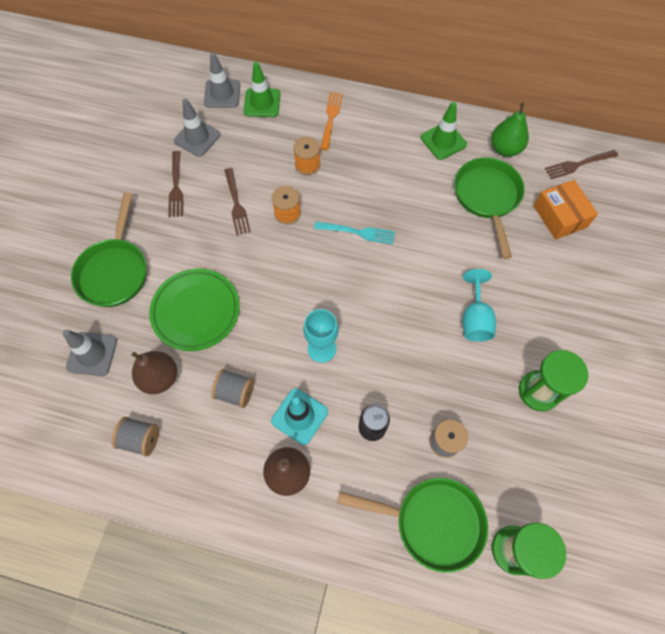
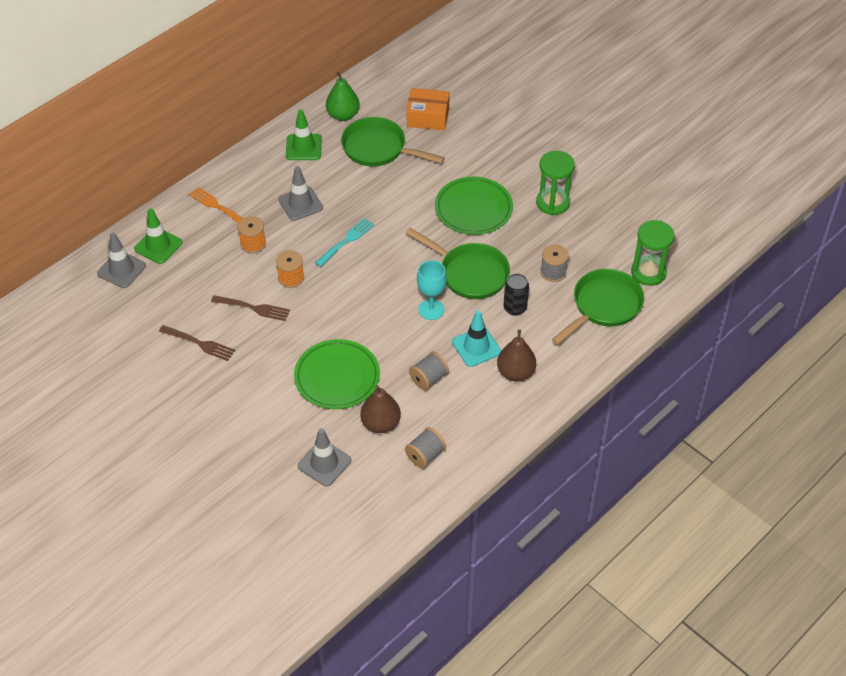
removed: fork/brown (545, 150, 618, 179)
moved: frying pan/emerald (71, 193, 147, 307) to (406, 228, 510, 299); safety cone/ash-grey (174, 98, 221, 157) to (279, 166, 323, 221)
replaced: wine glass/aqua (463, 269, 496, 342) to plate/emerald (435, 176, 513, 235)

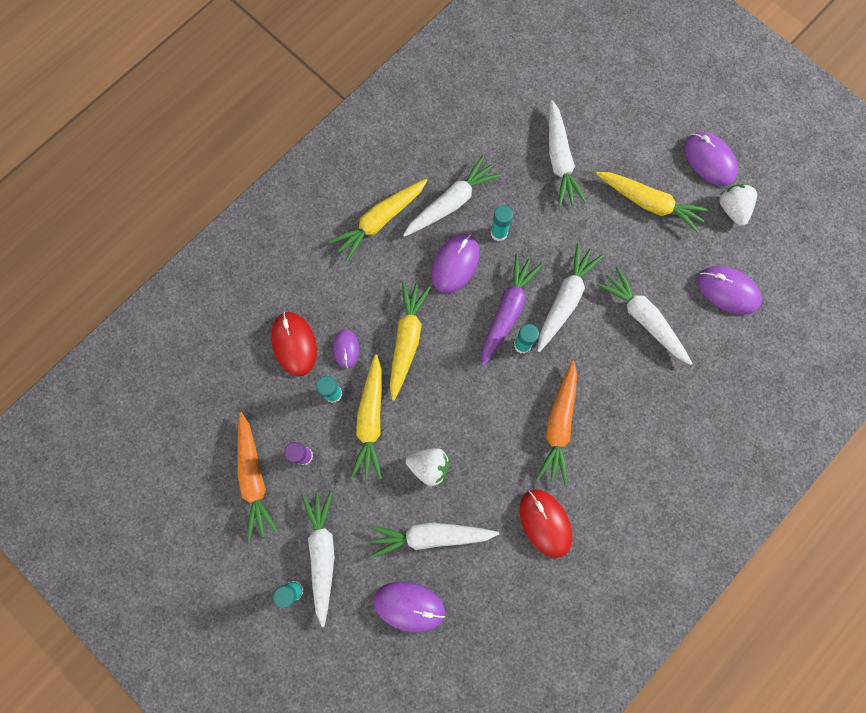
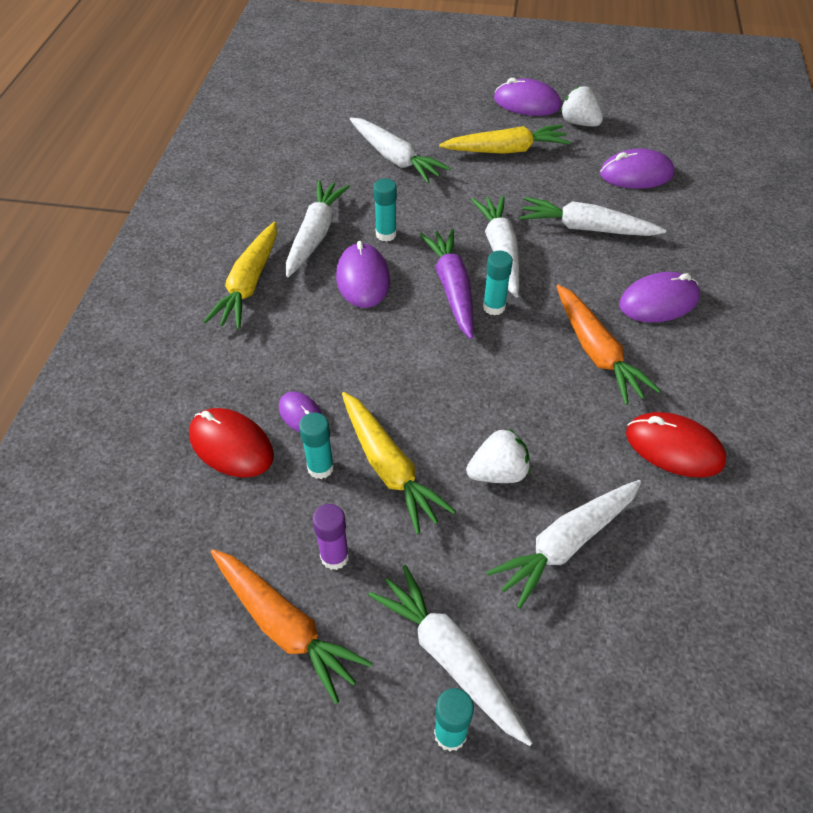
removed: toy carrot/yellow (390, 281, 431, 401)
moved: mouse/violet (374, 582, 445, 632) to (619, 272, 700, 323)

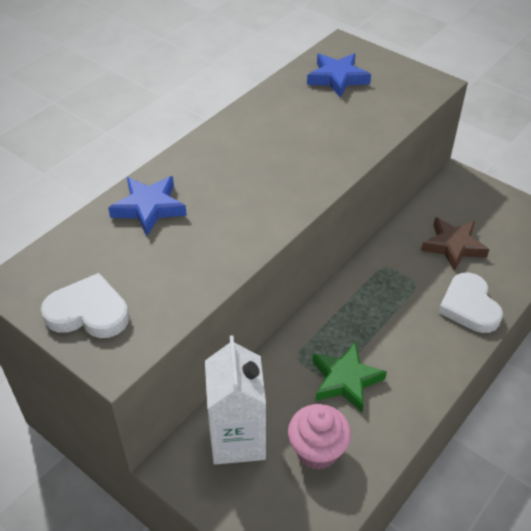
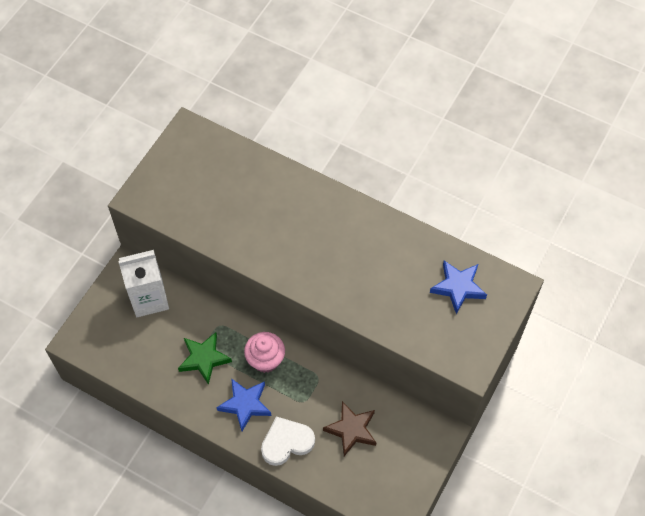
removed: heart/snow-white (41, 273, 129, 338)
moved: five-pointed star/royal blue (108, 176, 187, 236) to (216, 378, 271, 431); fairy cake/rosy (288, 404, 351, 470) to (244, 332, 285, 373)

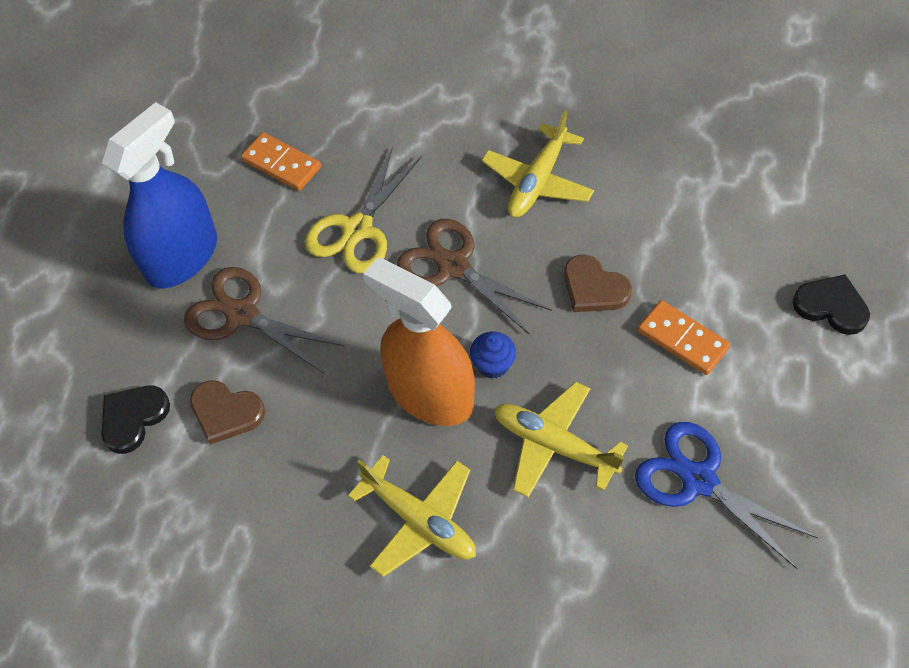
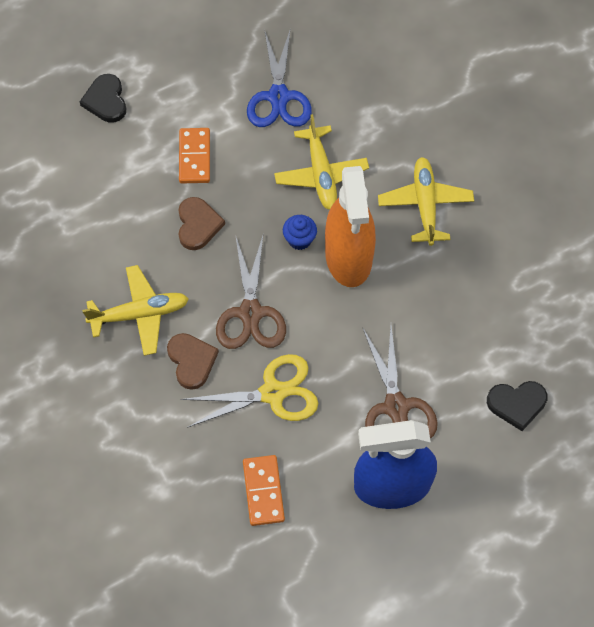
moved: heart/brown (190, 380, 265, 445) to (167, 333, 219, 390)

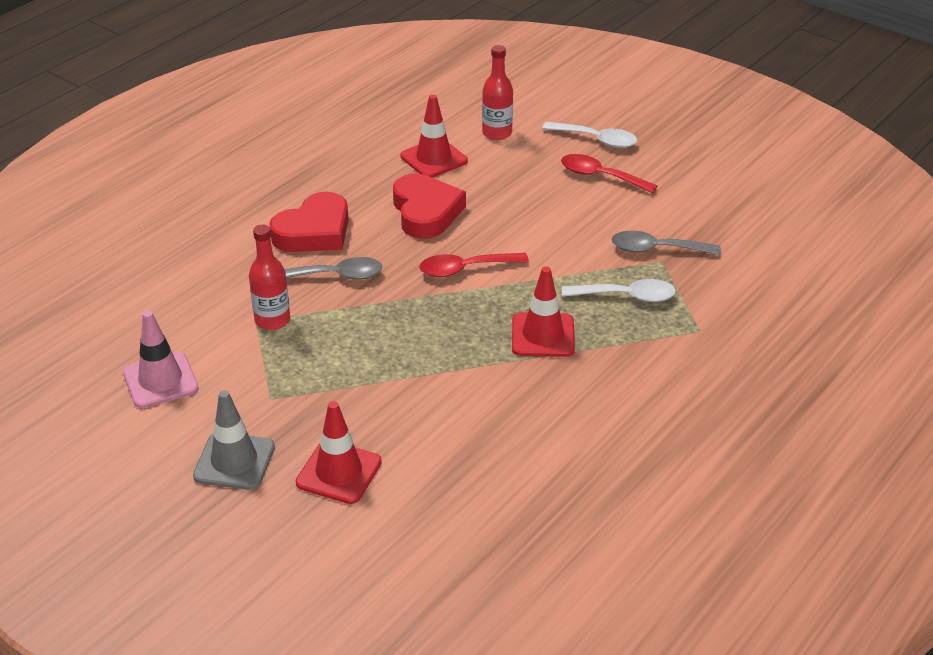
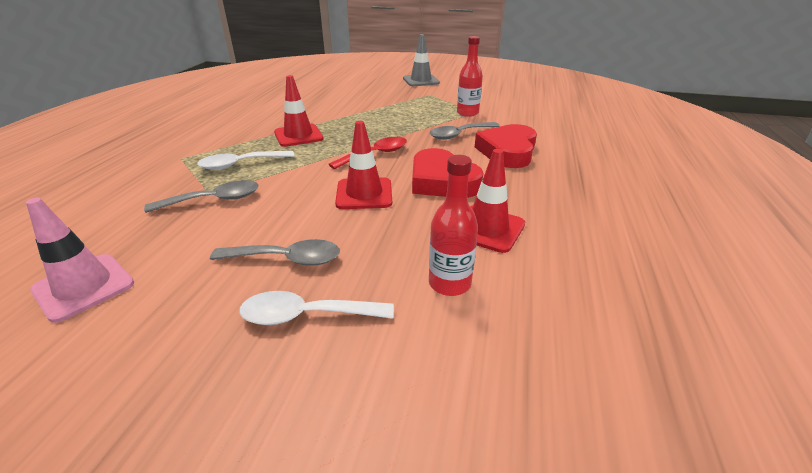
moved: safety cone/rosy (123, 311, 199, 408) to (26, 198, 134, 323); safety cone/crimson (296, 401, 382, 504) to (335, 121, 392, 209)
recoloured: teaspoon/crimson (561, 154, 658, 194) to teaspoon/ash-grey (210, 239, 340, 266)

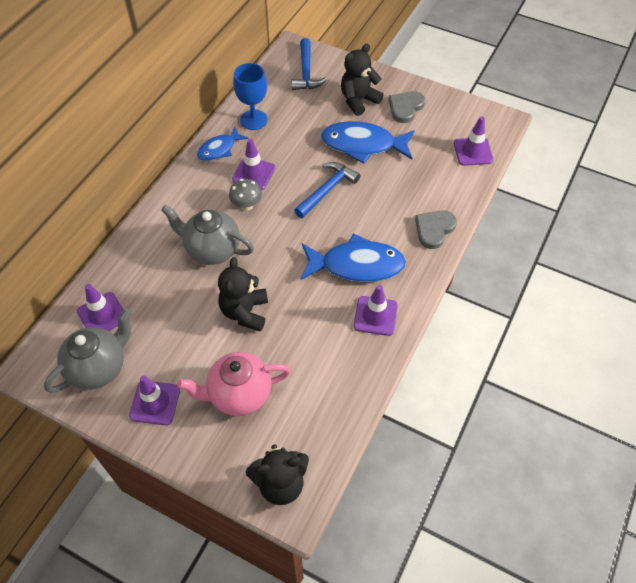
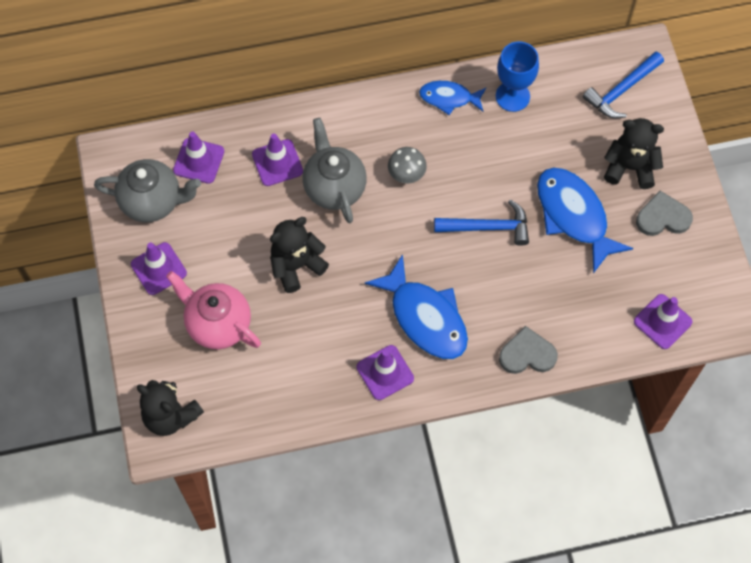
moved: safety cone/violet (232, 139, 275, 190) to (252, 134, 303, 186)

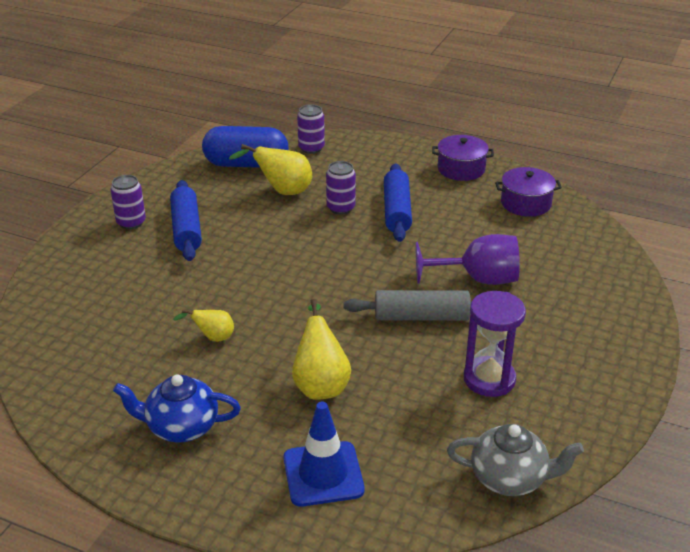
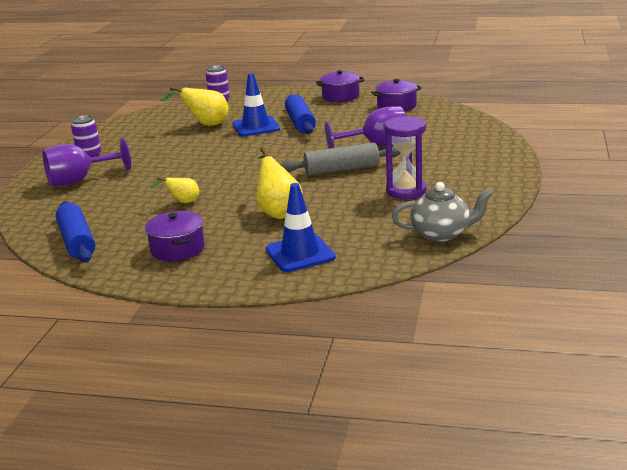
removed: capsule/royal blue (202, 126, 289, 168)
added: wine glass/violet (43, 138, 131, 186)
moved: dough roller/royal blue (170, 180, 202, 261) to (56, 201, 95, 263)
replaced: tea pot/royal blue (113, 374, 241, 443) to stockpot/violet (145, 211, 205, 261); can/violet (326, 161, 356, 215) to safety cone/royal blue (233, 73, 280, 136)

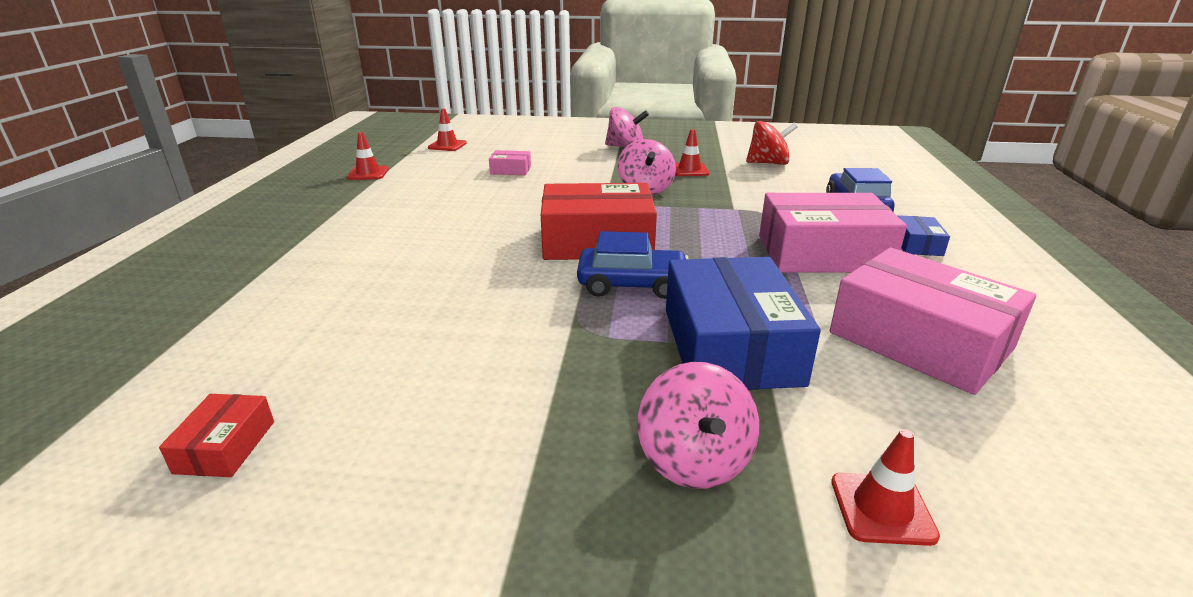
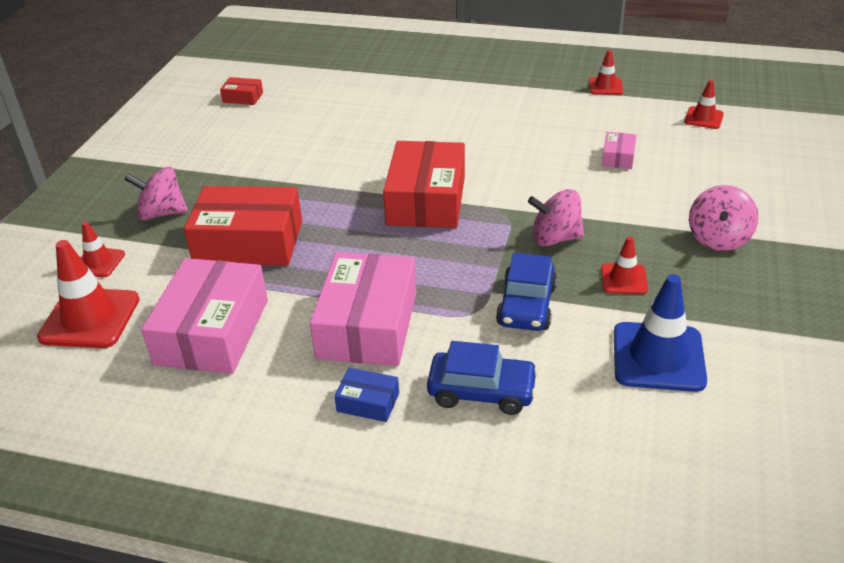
added: safety cone/crimson (37, 240, 139, 348)
moved: toy car/royal blue (577, 231, 689, 299) to (496, 253, 557, 331)
replaced: whirligig/crimson (746, 121, 798, 165) to safety cone/royal blue (614, 274, 707, 392)
recoloured: box/royal blue (666, 257, 821, 390) to box/crimson (184, 186, 302, 266)
turned: box/rosy (830, 248, 1036, 395) = (141, 258, 268, 374) 45 degrees counterclockwise

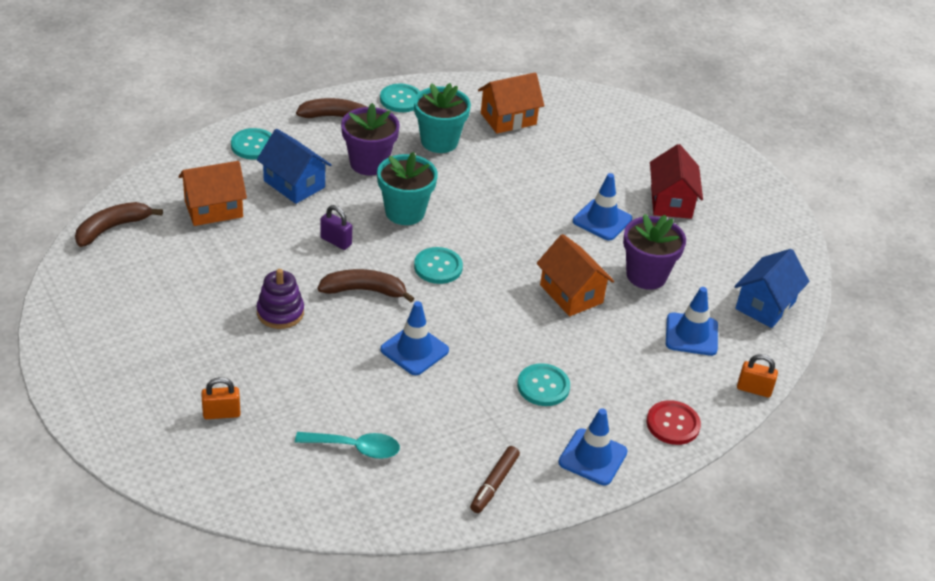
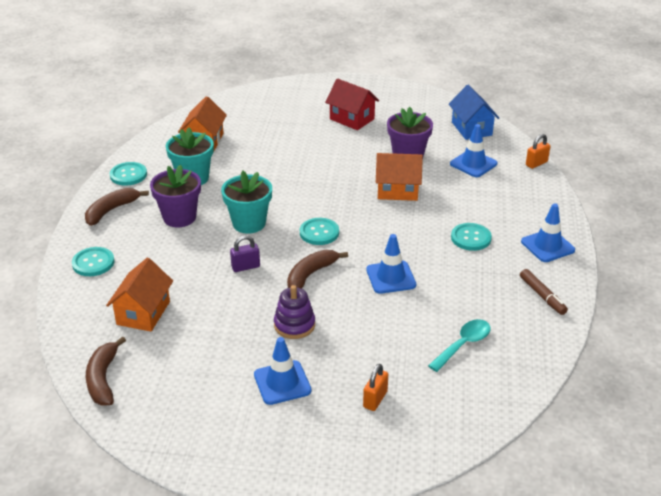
removed: cottage/royal blue (257, 129, 331, 204); sewing button/crimson (647, 400, 701, 445)
moved: safety cone/royal blue (573, 173, 632, 241) to (254, 337, 312, 405)

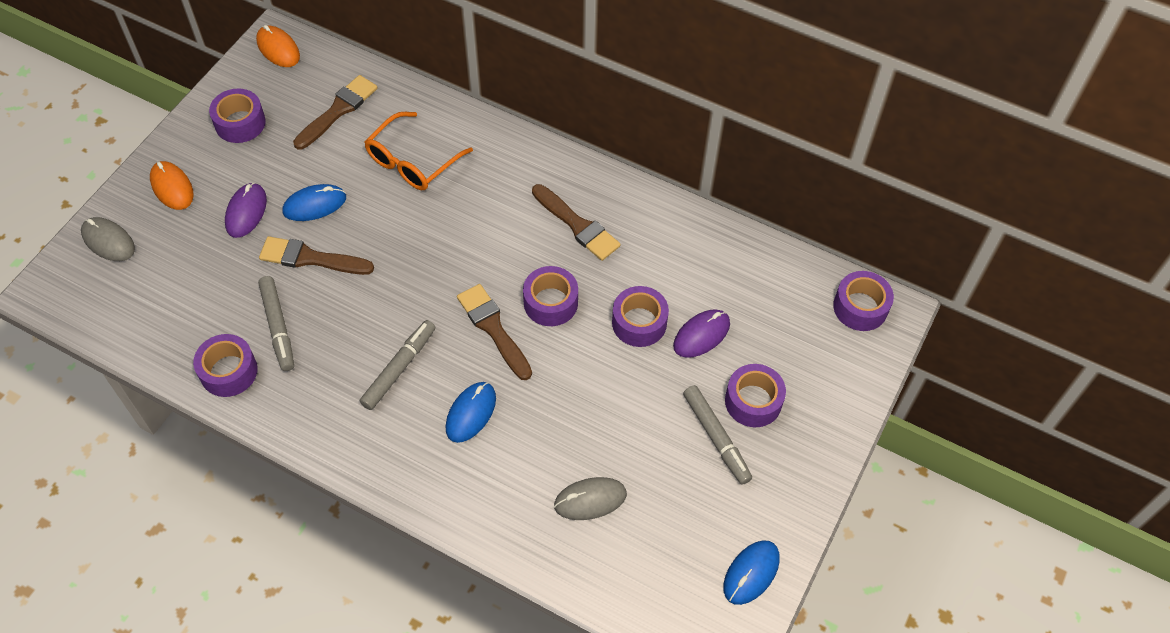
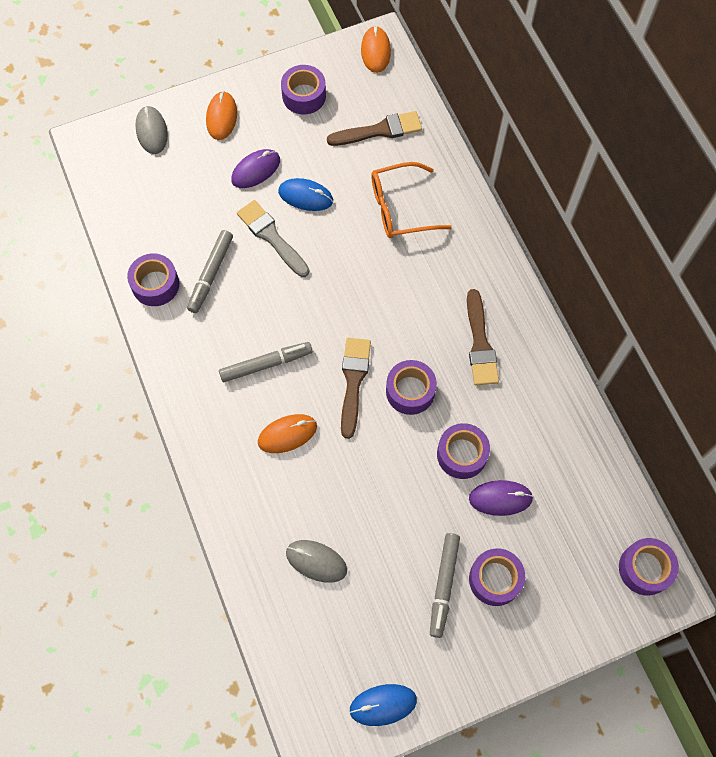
recoloured: brush/brown (259, 236, 374, 275) to brush/ash-grey (237, 200, 309, 277); mouse/royal blue (445, 382, 496, 443) to mouse/orange (258, 414, 317, 453)

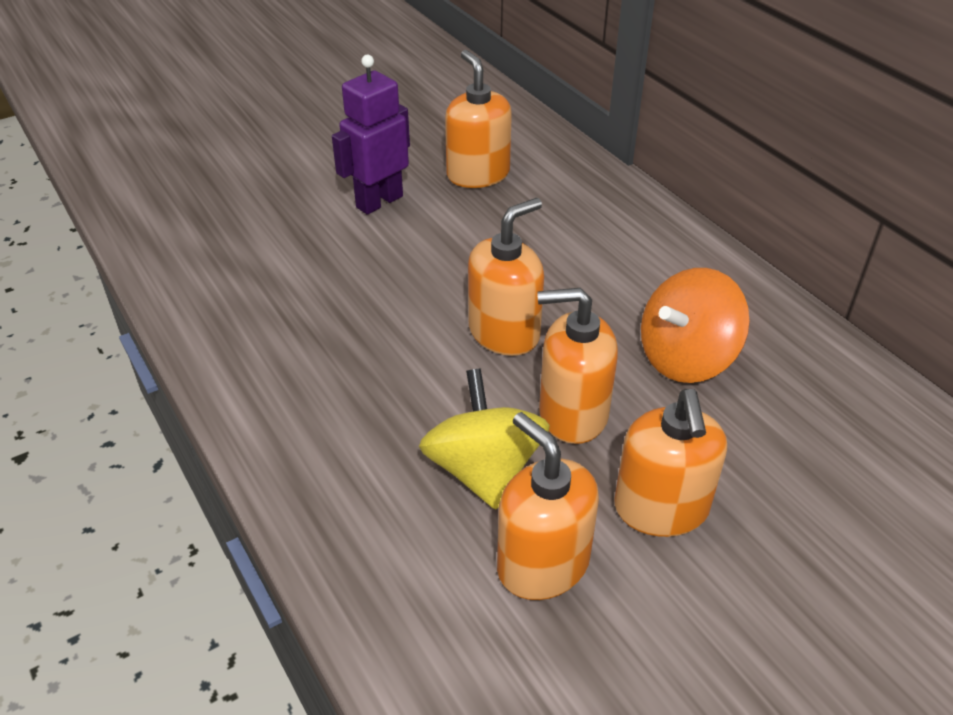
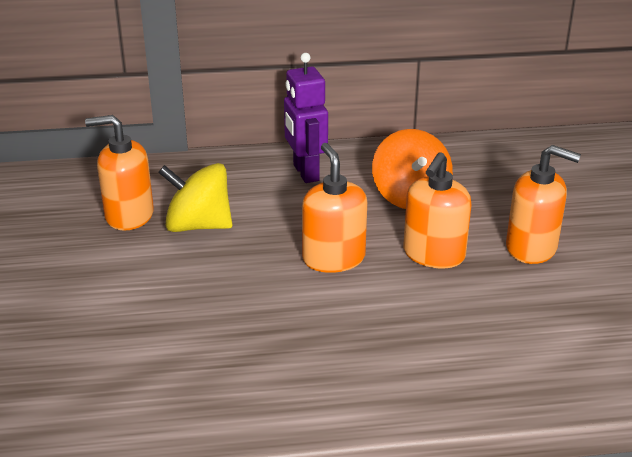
removed: soap pump/orange (497, 412, 599, 600)
moved: robot/violet (332, 55, 410, 215) to (284, 53, 328, 183); whirligig/yellow (419, 369, 550, 509) to (158, 163, 232, 232)

